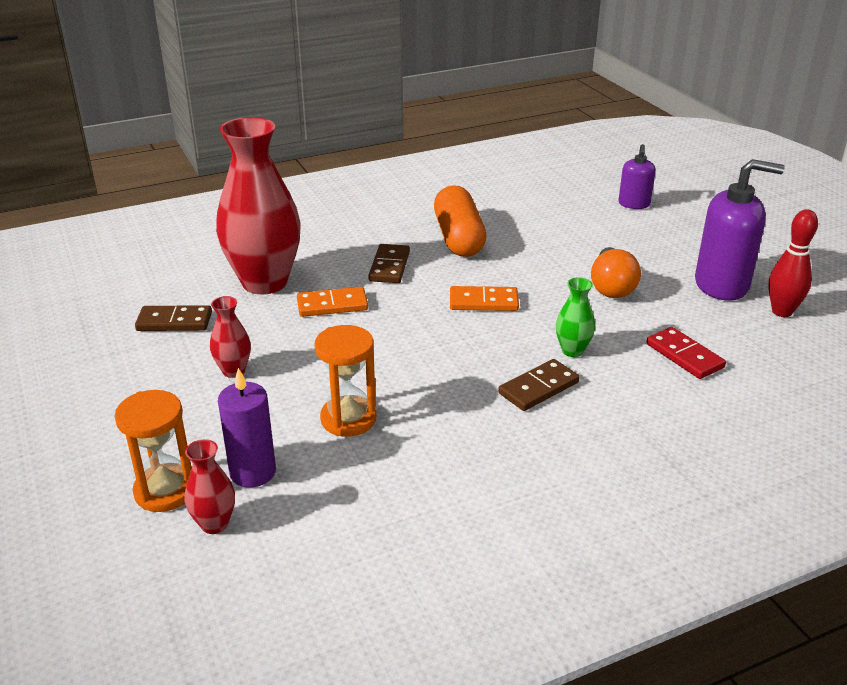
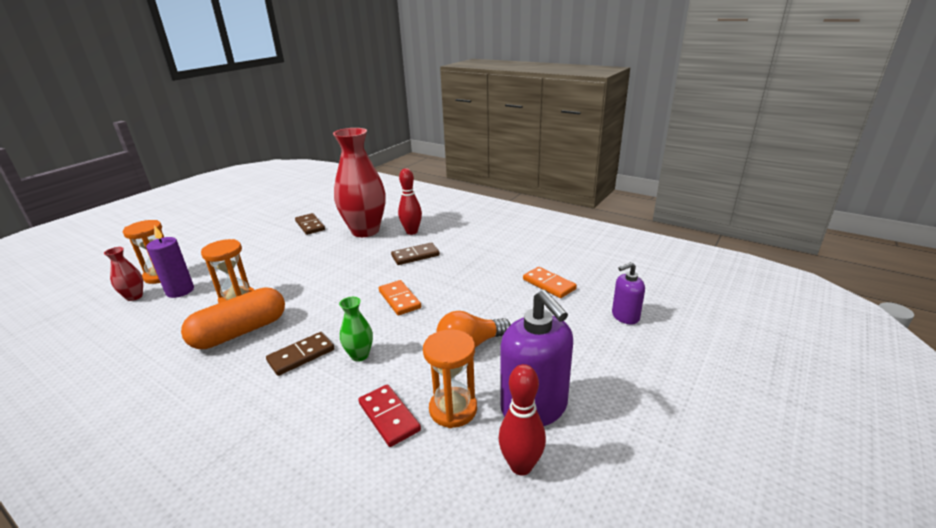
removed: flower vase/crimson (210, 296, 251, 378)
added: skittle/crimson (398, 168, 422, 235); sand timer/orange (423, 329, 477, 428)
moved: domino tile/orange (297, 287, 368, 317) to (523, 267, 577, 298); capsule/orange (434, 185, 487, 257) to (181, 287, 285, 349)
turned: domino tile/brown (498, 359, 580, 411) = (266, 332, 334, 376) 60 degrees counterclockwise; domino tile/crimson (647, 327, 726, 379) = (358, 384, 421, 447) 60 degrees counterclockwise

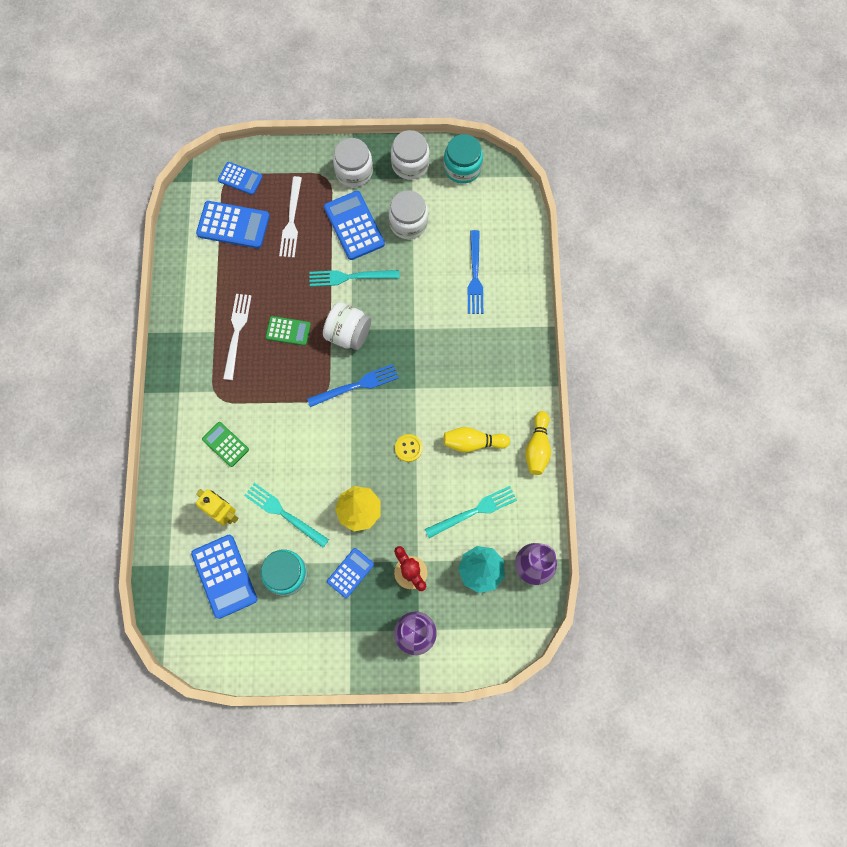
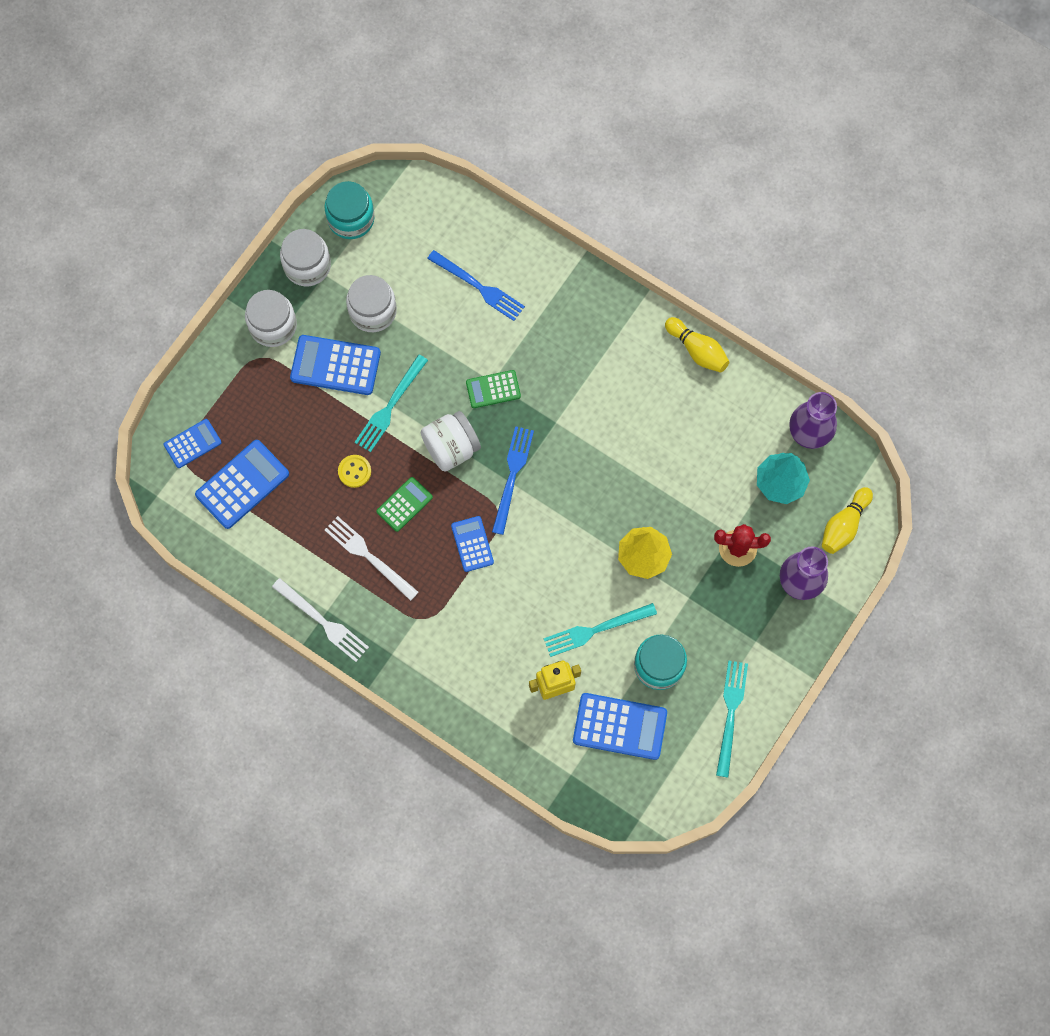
moved: pocket calculator/emerald (202, 422, 249, 467) to (466, 370, 521, 408); fork/snow-white (279, 176, 302, 258) to (272, 578, 369, 662); pocket calculator/royal blue (327, 548, 374, 598) to (451, 516, 494, 572); sewing button/yellow (395, 434, 423, 462) to (338, 455, 371, 488); fork/aqua (425, 486, 517, 538) to (716, 661, 748, 777); skittle/yellow (443, 427, 510, 452) to (822, 487, 873, 554)

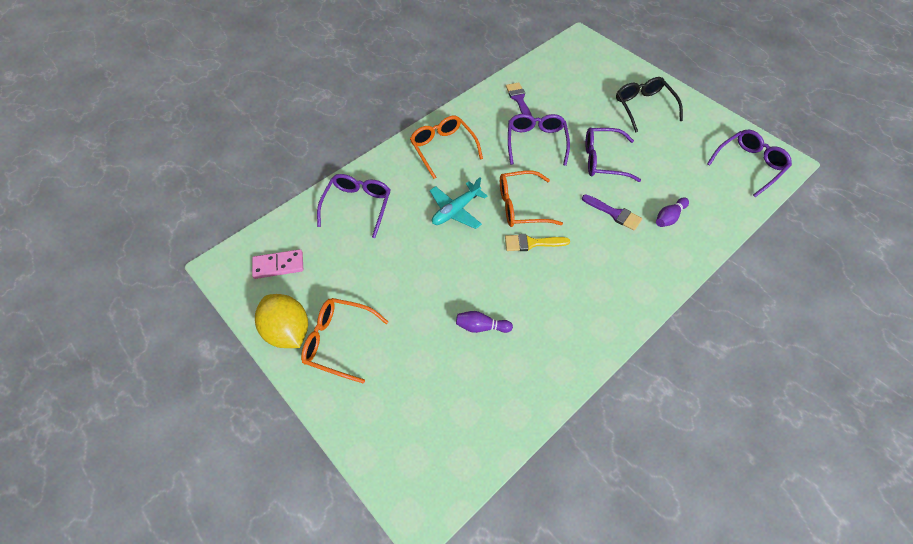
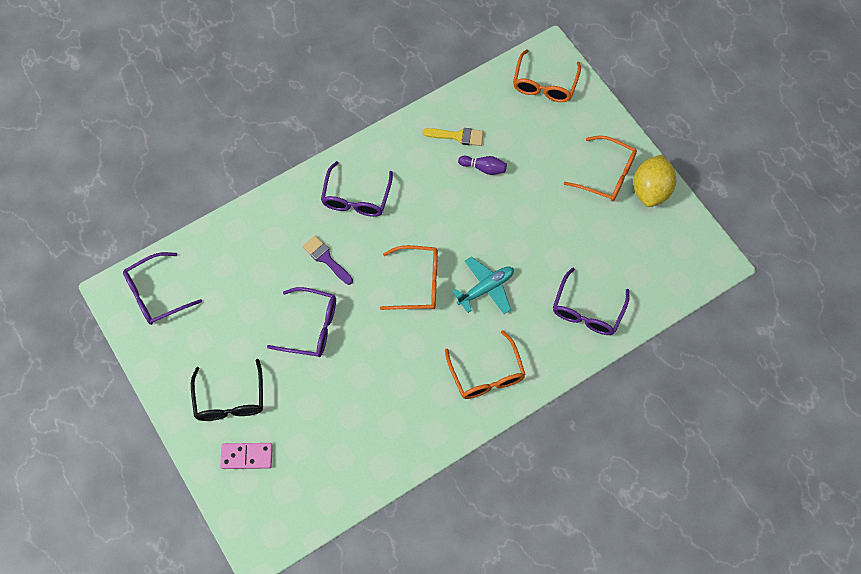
removed: brush/violet (506, 82, 532, 116); skittle/violet (656, 197, 689, 227)
added: glasses/orange (513, 49, 581, 102)
moved: domino tile/rosy (252, 249, 303, 279) to (220, 443, 273, 469); brush/yellow (505, 234, 570, 251) to (423, 128, 484, 146); glasses/violet (508, 114, 570, 166) to (321, 161, 393, 217)
turned: lemon/yellow (255, 294, 308, 348) = (633, 154, 676, 207) 45 degrees clockwise

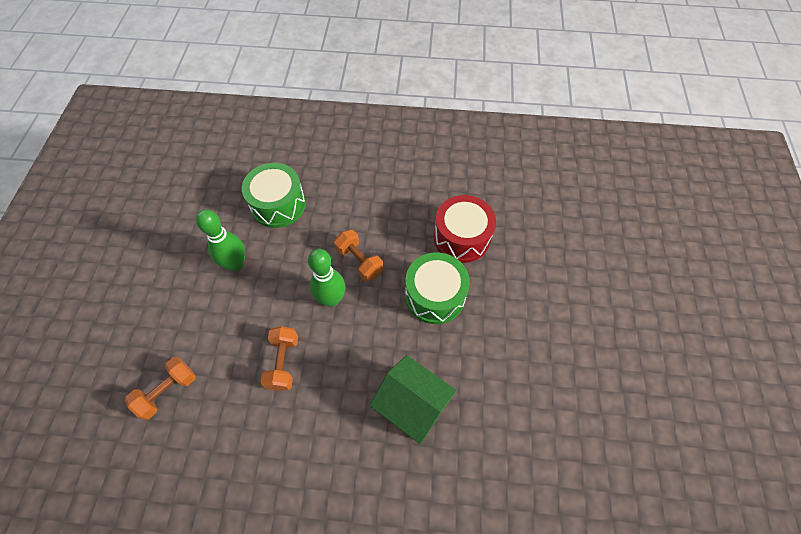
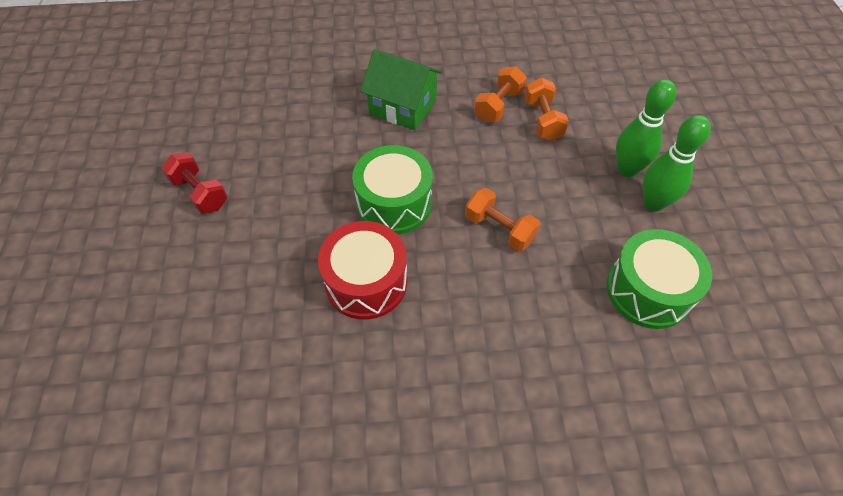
added: dumbbell/crimson (162, 152, 228, 214)
moved: dumbbell/orange (125, 357, 196, 420) to (474, 66, 527, 122); skittle/emerald (308, 249, 345, 307) to (616, 79, 676, 177)

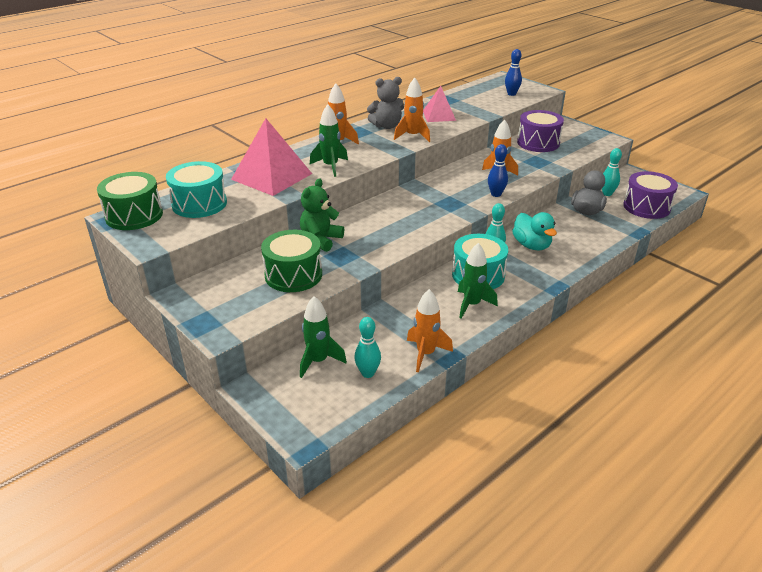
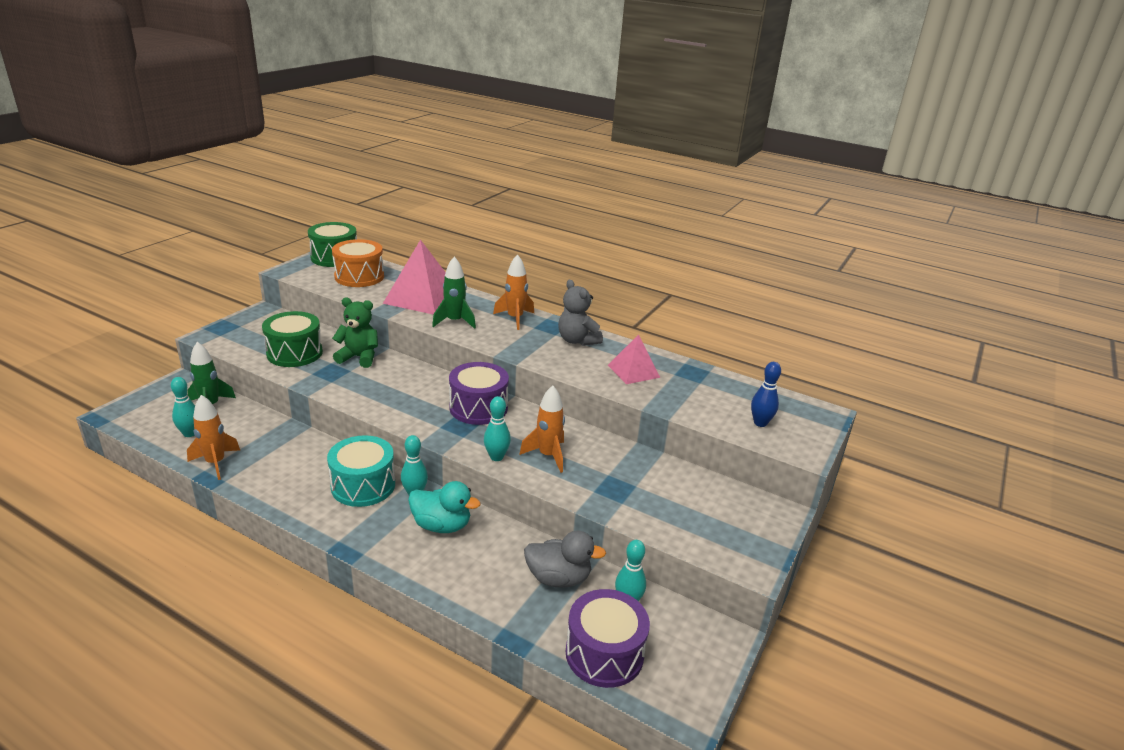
removed: toy rocket/orange (394, 78, 430, 142); toy rocket/emerald (458, 243, 498, 319)
moved: snare drum/violet (517, 110, 564, 152) to (449, 362, 509, 425)
recoloured: snare drum/aqua (166, 161, 227, 218) to snare drum/orange (332, 239, 384, 287); skittle/royal blue (488, 144, 508, 197) to skittle/aqua (484, 396, 511, 461)
turned: duck/aqua (512, 212, 557, 250) = (408, 481, 481, 533) 120 degrees counterclockwise

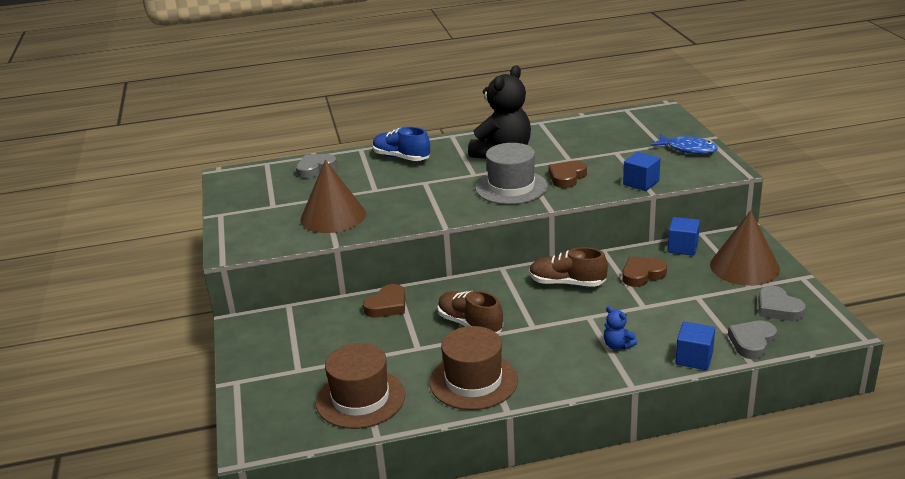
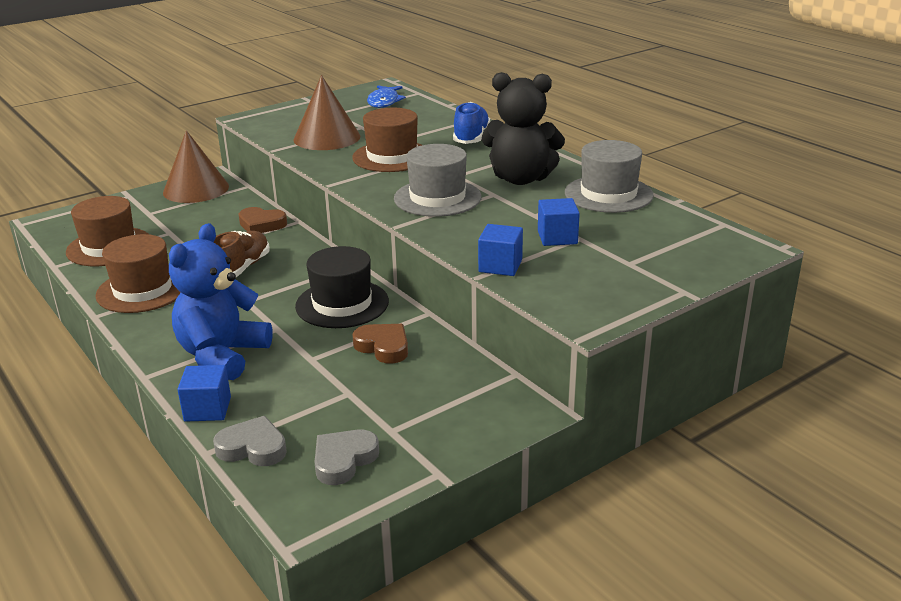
removed: heart/ash-grey (296, 154, 337, 178); heart/brown (548, 161, 587, 188)
added: top hat/brown (352, 108, 422, 172); top hat/ash-grey (565, 140, 654, 213)
moved: toy fish/royal blue (651, 134, 718, 154) to (367, 85, 406, 108); block/royal blue (667, 217, 700, 256) to (538, 198, 580, 246); cone/brown (710, 210, 780, 286) to (163, 130, 229, 203)
replaced: sneaker/brown (529, 247, 608, 287) to top hat/jet-black (295, 246, 389, 328)
resized: teddy/royal blue (604, 306, 637, 350) = (169, 223, 273, 380) x2.43

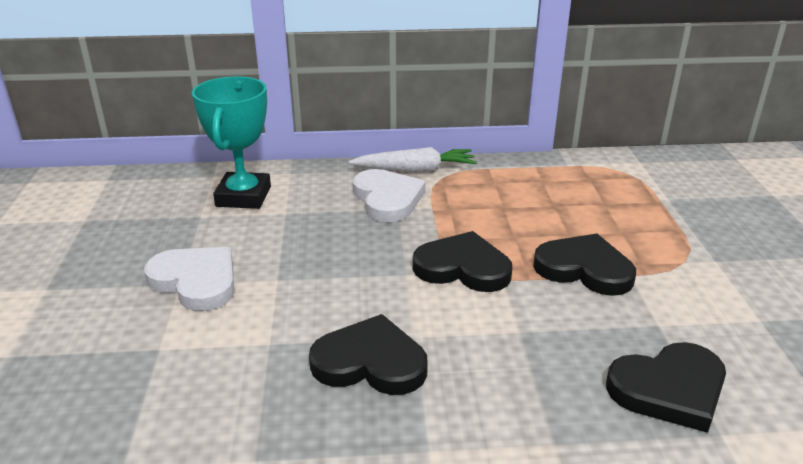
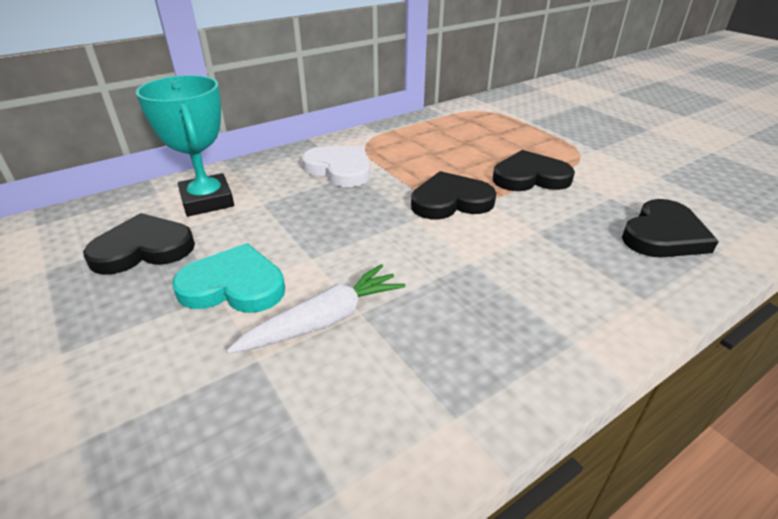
moved: heart/jet-black (309, 314, 428, 395) to (83, 213, 195, 275); toy carrot/snow-white (349, 147, 477, 172) to (227, 264, 406, 354)
recoloured: heart/snow-white (144, 247, 235, 311) to heart/aqua (172, 243, 285, 313)

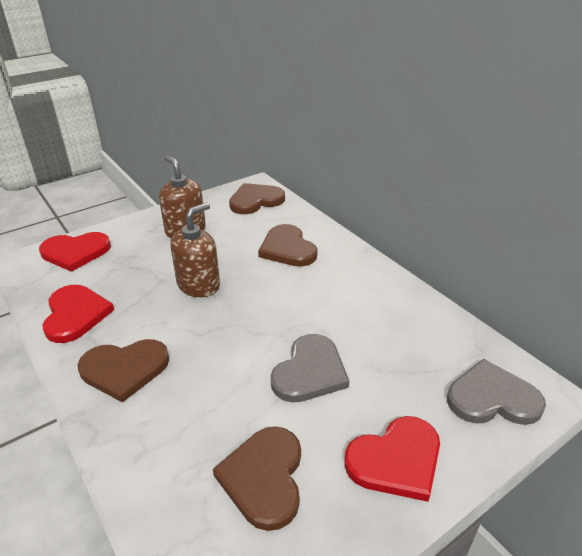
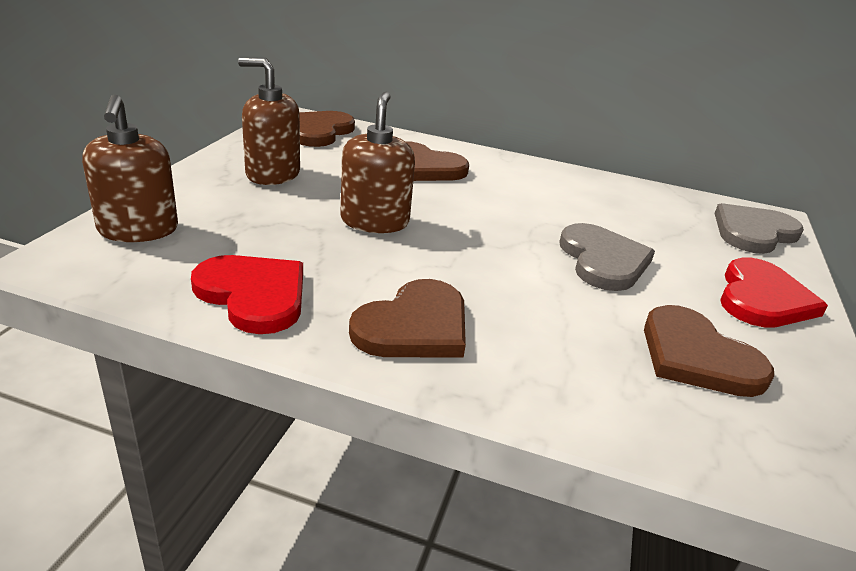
replaced: heart/crimson (39, 232, 111, 272) to soap pump/brown (82, 95, 178, 242)

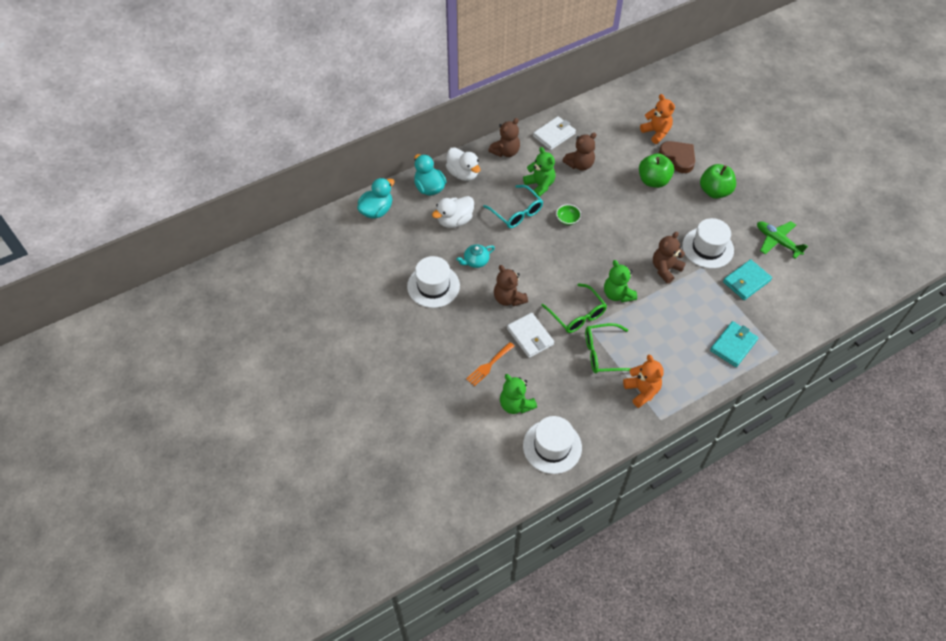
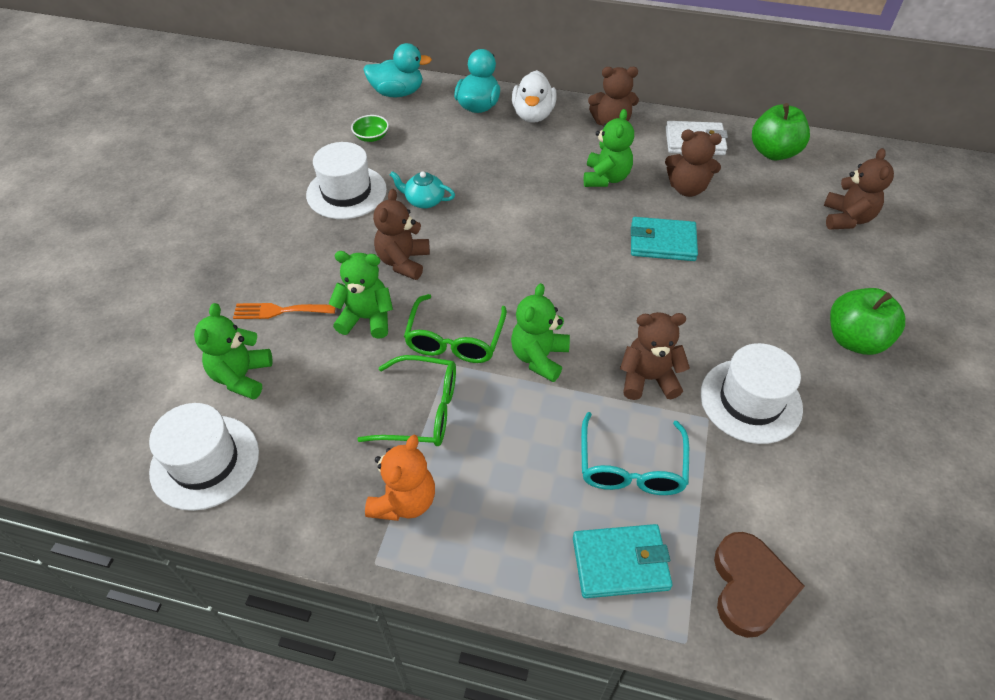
removed: duck/snow-white (432, 196, 474, 228); plane/emerald (757, 221, 808, 259)
moved: glasses/aqua (483, 185, 543, 228) to (581, 412, 689, 495); bowl/emerald (556, 204, 581, 225) to (351, 115, 389, 142); apple/emerald (639, 153, 674, 188) to (752, 103, 810, 160); heart/brown (659, 141, 695, 173) to (714, 532, 805, 638); card wallet/aqua (723, 259, 772, 300) to (631, 217, 698, 261)
replaced: card wallet/snow-white (507, 313, 554, 358) to teddy/emerald (329, 251, 393, 339)
recoloured: teddy/orange (640, 94, 675, 144) to teddy/brown (824, 148, 894, 230)
turned: glasses/emerald (585, 323, 631, 373) = (357, 355, 456, 446) 150 degrees clockwise

